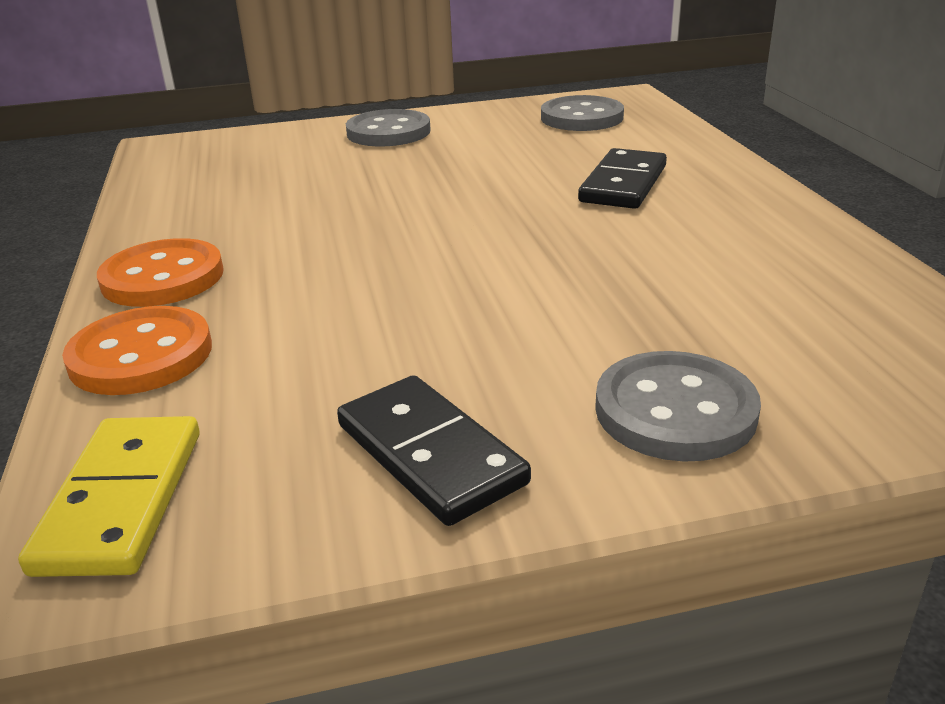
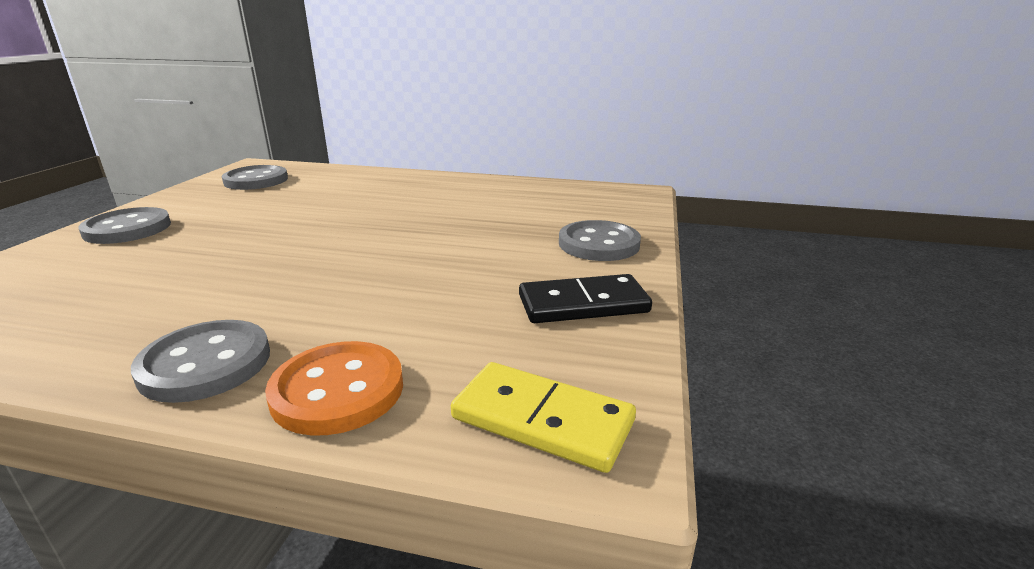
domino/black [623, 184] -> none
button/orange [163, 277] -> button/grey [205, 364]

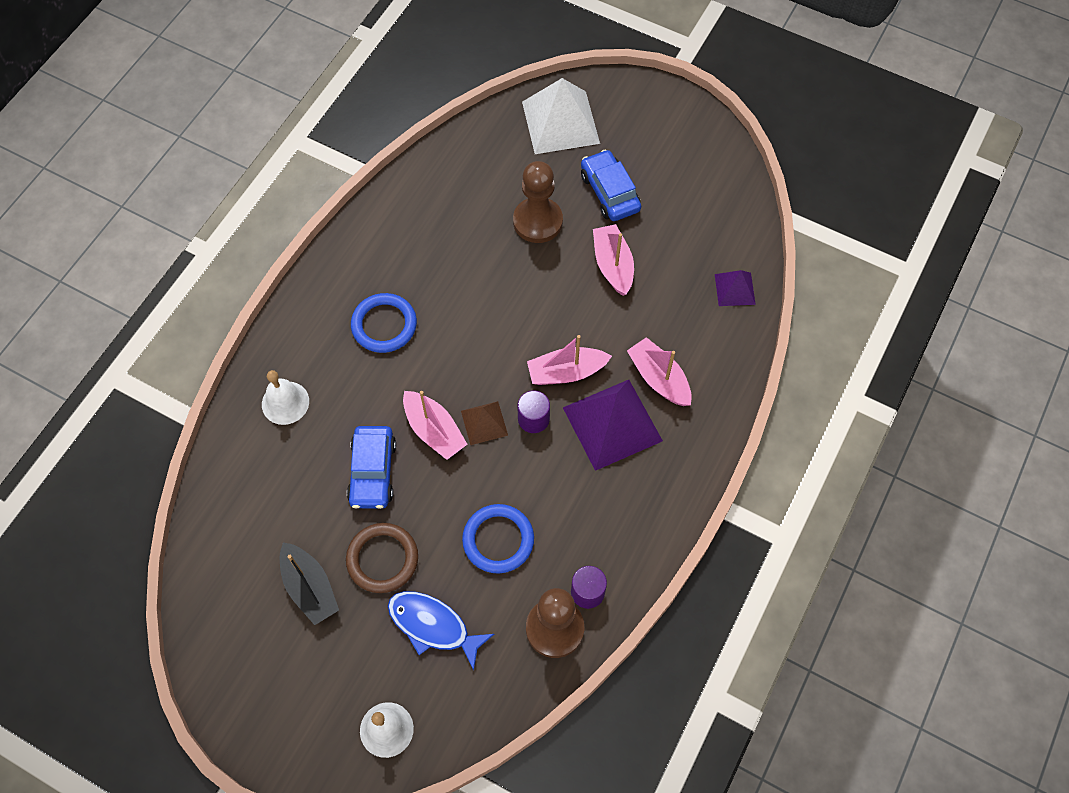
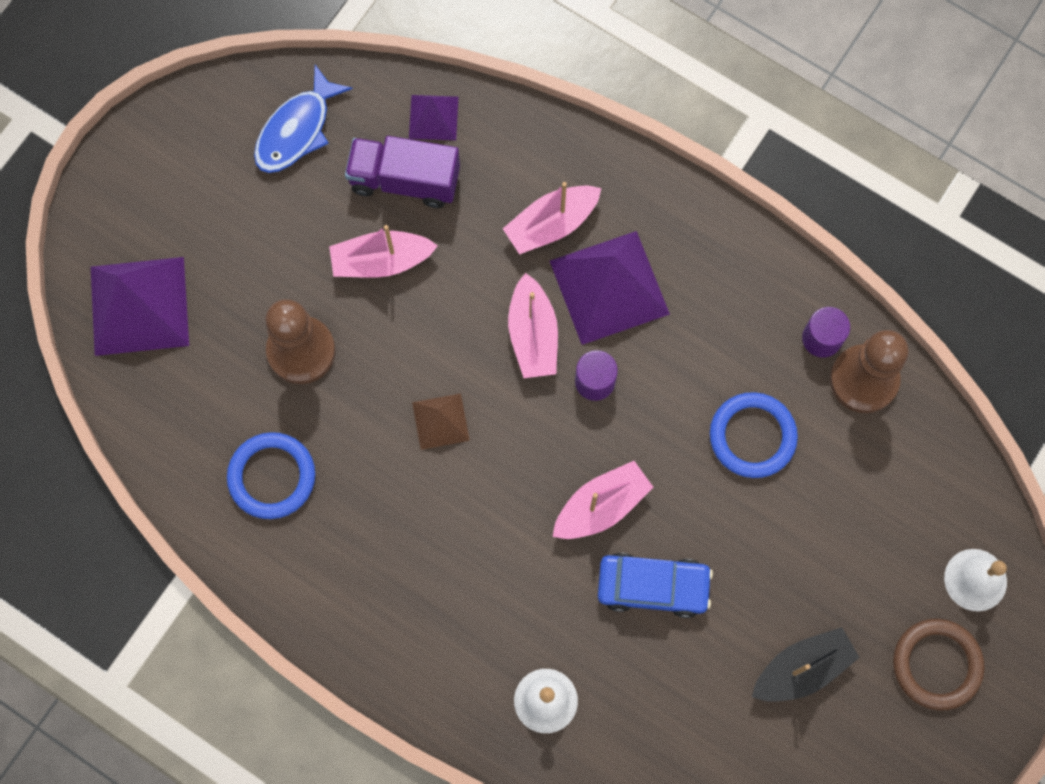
car/blue [609, 192] -> none
none -> truck/purple [405, 180]
ring/brown [382, 559] -> ring/brown [936, 664], relocated
ring/blue [384, 325] -> ring/blue [272, 477], relocated
fish/blue [433, 626] -> fish/blue [297, 130], relocated
pyramid/brown [484, 423] -> pyramid/brown [440, 421], relocated
pyramid/white [560, 122] -> pyramid/purple [139, 306]

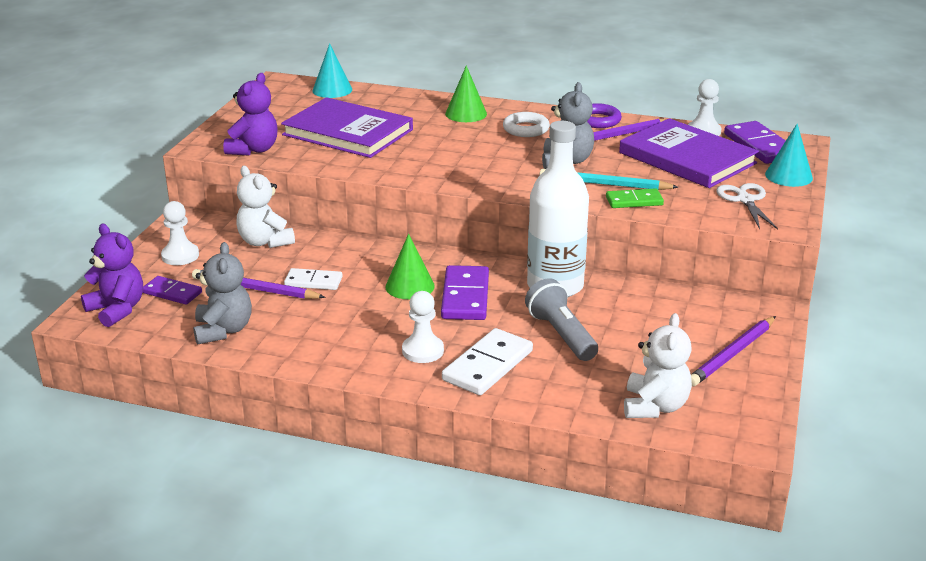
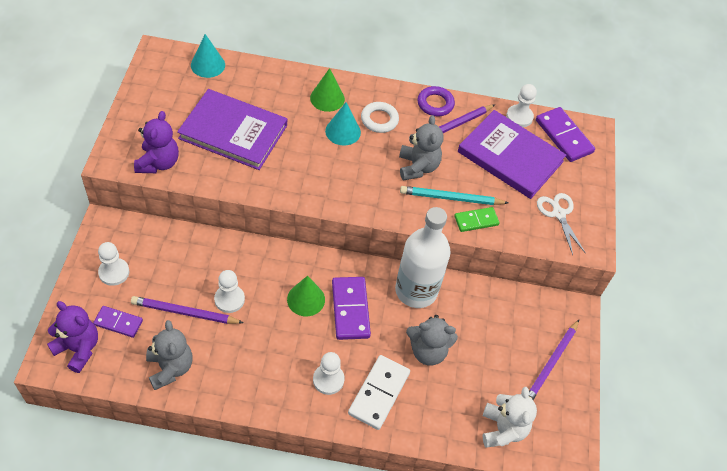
teddy bear/white [265, 242] -> none
cone/turquoise [788, 176] -> cone/turquoise [343, 131], relocated
domino/white [313, 282] -> pawn/white [229, 299]
flashlight/grey [561, 335] -> teddy bear/grey [428, 351]

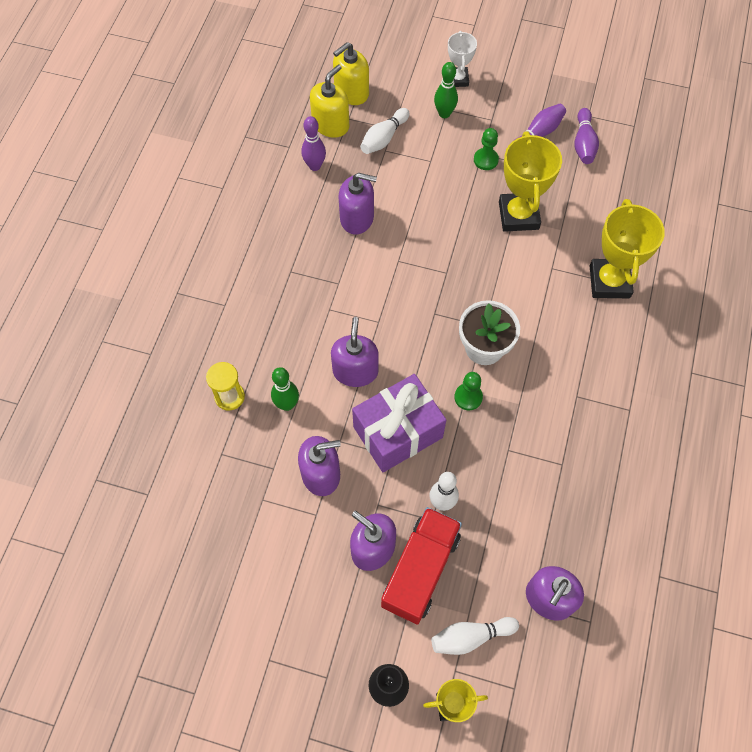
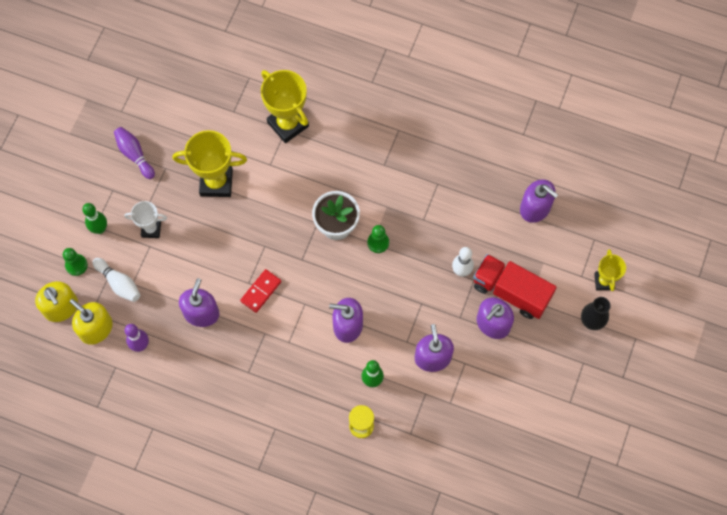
gift/purple [398, 432] -> none
bowling pin/white [470, 637] -> none
bowling pin/purple [583, 143] -> none
none -> domino/red [261, 291]
trophy/white [458, 79] -> trophy/white [151, 229], relocated
pawn/green [485, 160] -> pawn/green [76, 265], relocated
trophy/yellow [609, 282] -> trophy/yellow [288, 124], 45 degrees clockwise

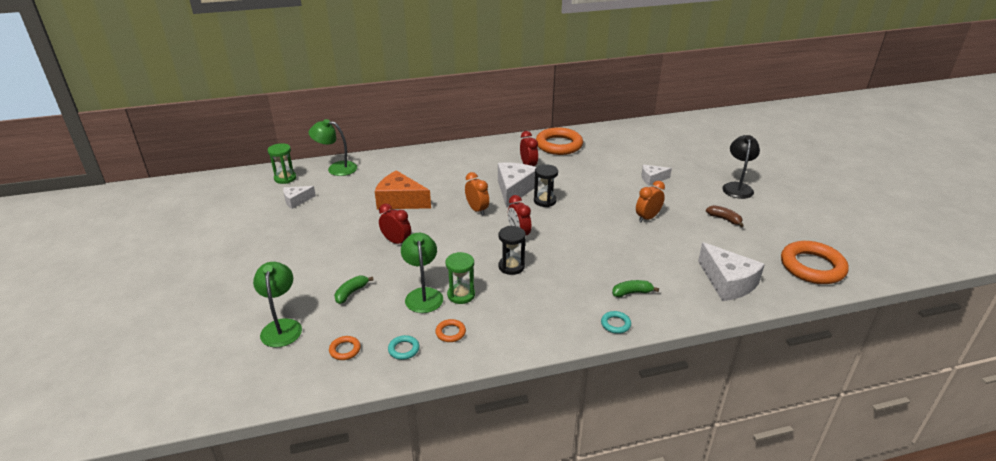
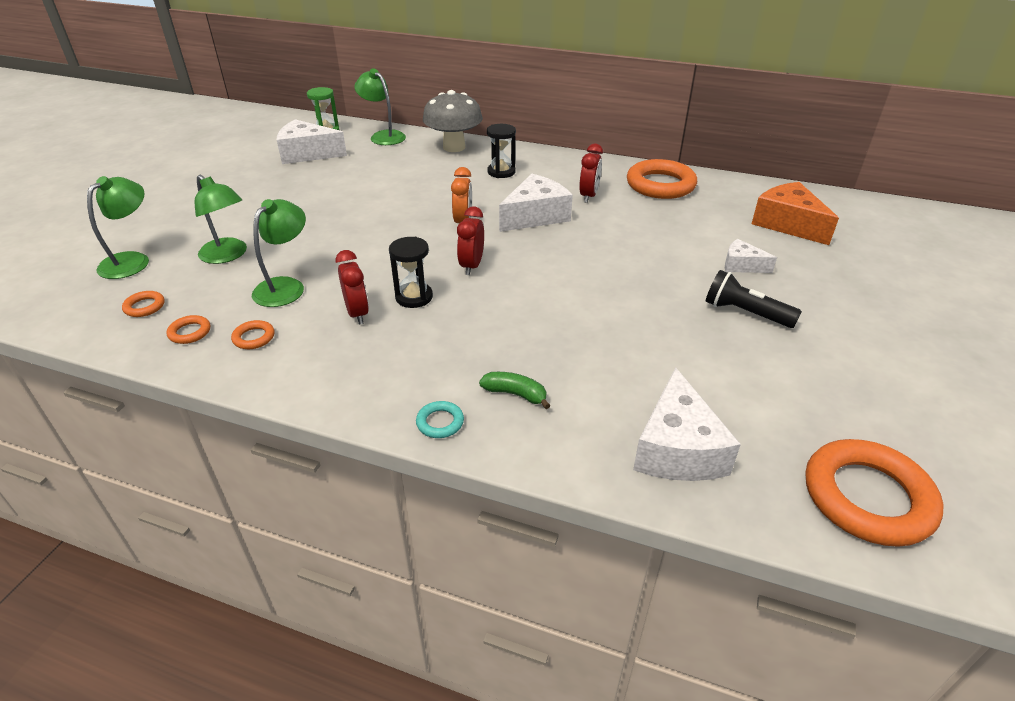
hourglass/green [461, 295] -> none
clock/orange [647, 218] -> none
banana/brown [724, 219] -> none
lamp/black [737, 187] -> none
none -> mushroom/grey [454, 147]
none -> flashlight/black [745, 313]
cheese/orange [400, 201] -> cheese/orange [787, 224], relocated
clock/red [396, 242] -> clock/red [357, 313], relocated
hourglass/black [545, 201] -> hourglass/black [501, 172], relocated
banana/green [351, 293] -> lamp/green [228, 255]
ring/turquoise [404, 349] -> ring/orange [190, 332]
cheese/white [296, 200] -> cheese/white [307, 154], x1.79

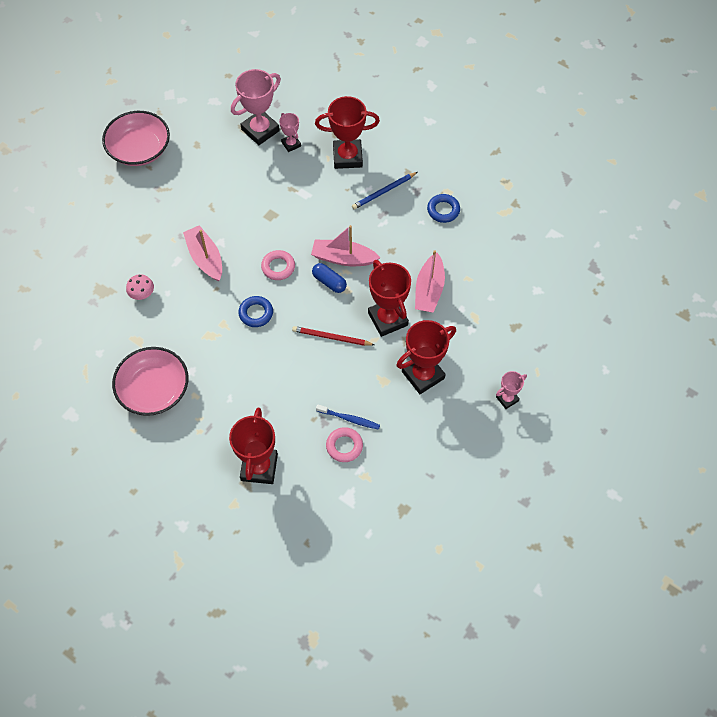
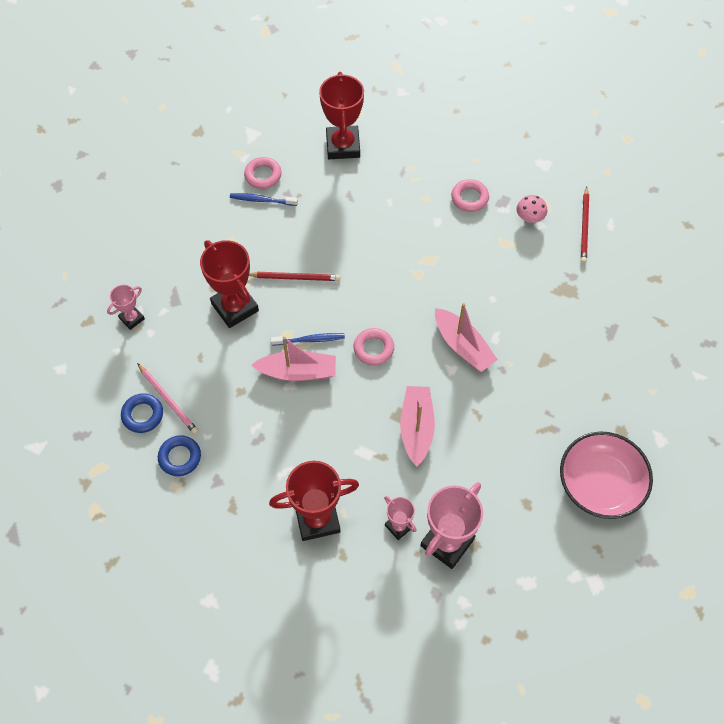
pencil/blue [384, 192] -> none
trophy/red [423, 375] -> none
none -> pencil/pink [168, 400]
none -> pencil/red [584, 226]
mushroom/pink [142, 294] -> mushroom/pink [529, 217], relocated
ring/blue [256, 313] -> ring/blue [142, 415], relocated
boat/pink [429, 290] -> boat/pink [416, 428], relocated
trophy/pink [507, 399] -> trophy/pink [132, 318], relocated
bowl/pink [154, 390] -> ring/pink [469, 198]
capsule/blue [329, 282] -> toothbrush/blue [309, 340]

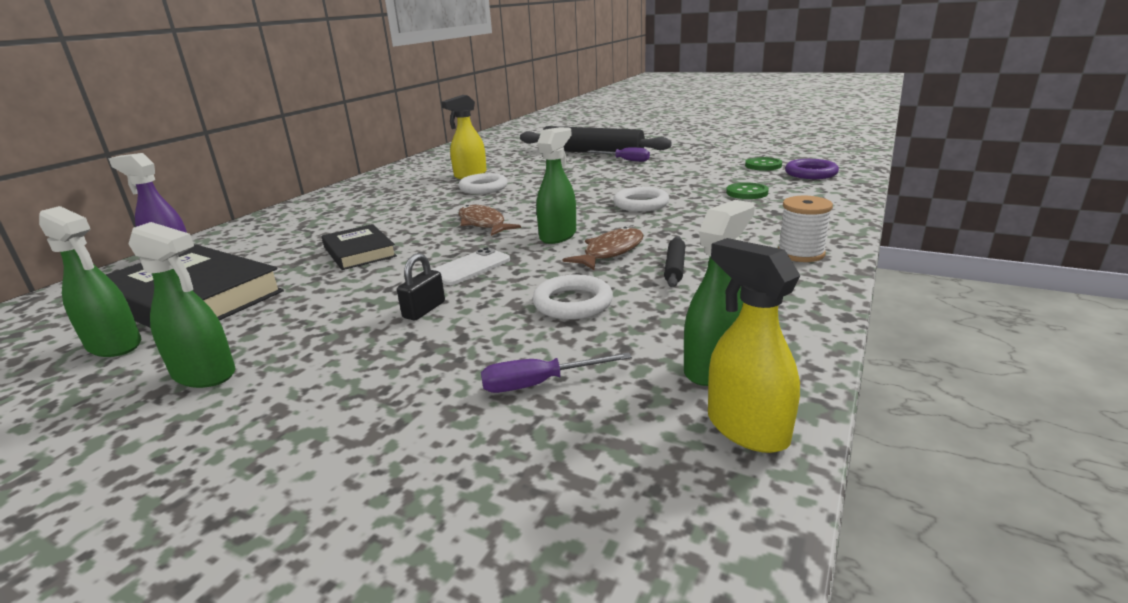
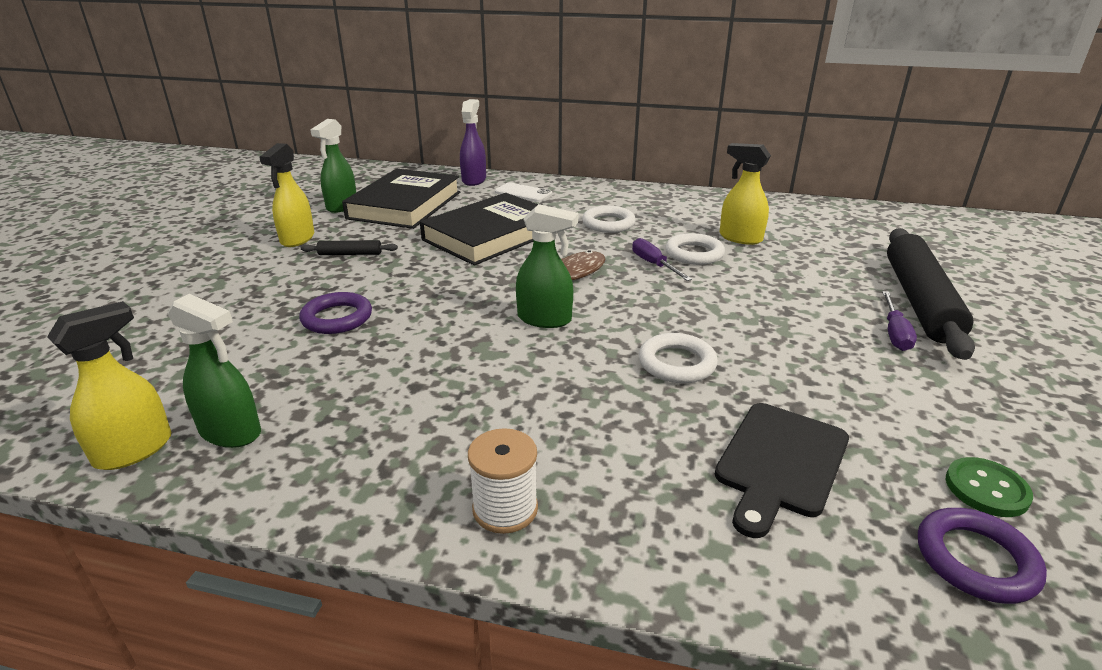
padlock/black [424, 310] -> none
fish/brown [611, 252] -> none
none -> ring/purple [337, 318]
phone/white [470, 267] -> phone/white [523, 193], relocated
screwdriver/purple [539, 384] -> screwdriver/purple [654, 264], relocated
ring/white [573, 303] -> ring/white [608, 223], relocated
rolling pin/black [674, 267] -> rolling pin/black [350, 254], relocated
button/green [747, 193] -> cutting board/black [780, 462]
spray bottle/green [205, 374] -> spray bottle/yellow [297, 239]
book/black [359, 252] -> book/black [491, 235], x1.76

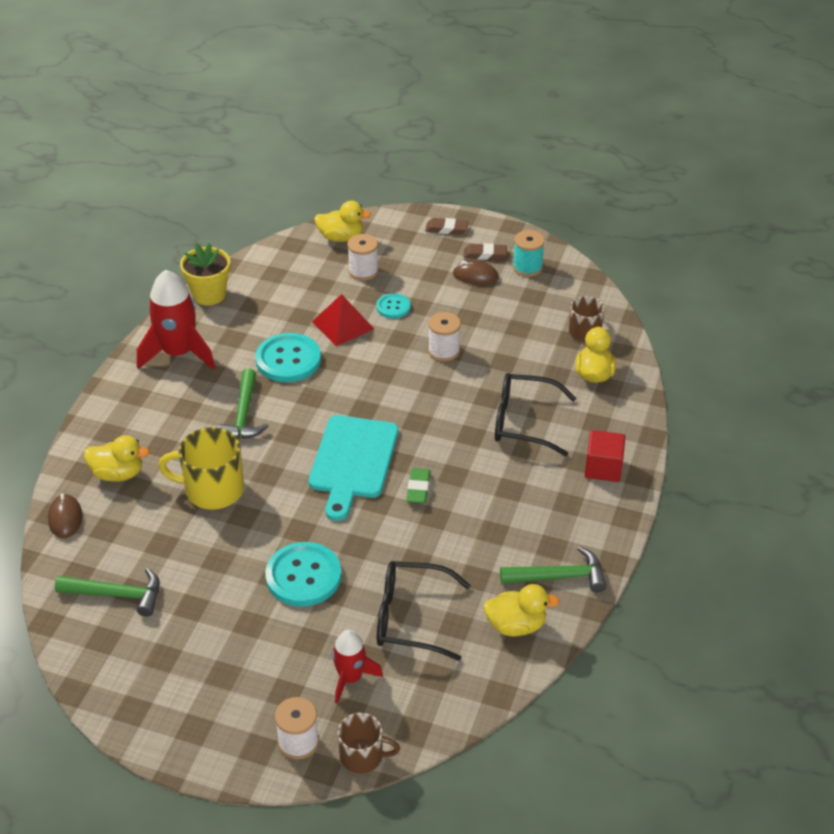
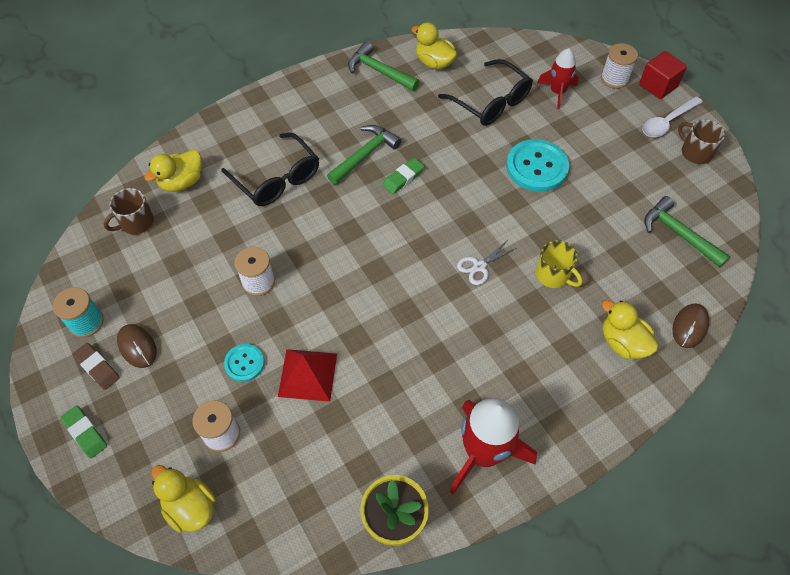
button/turquoise [288, 360] -> none
cutting board/turquoise [353, 461] -> none
none -> scissors/white [479, 266]
none -> spoon/white [667, 122]
hammer/green [244, 415] -> hammer/green [365, 155], relocated
mug/brown [362, 756] -> mug/brown [695, 152], relocated
cube/red [603, 468] -> cube/red [658, 85], relocated
eraser/brown [446, 229] -> eraser/green [85, 433]
mug/yellow [213, 490] -> mug/yellow [553, 275], x0.63

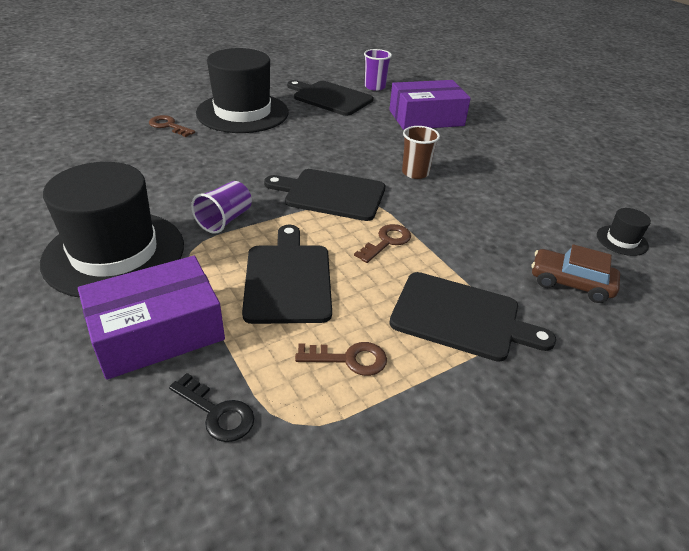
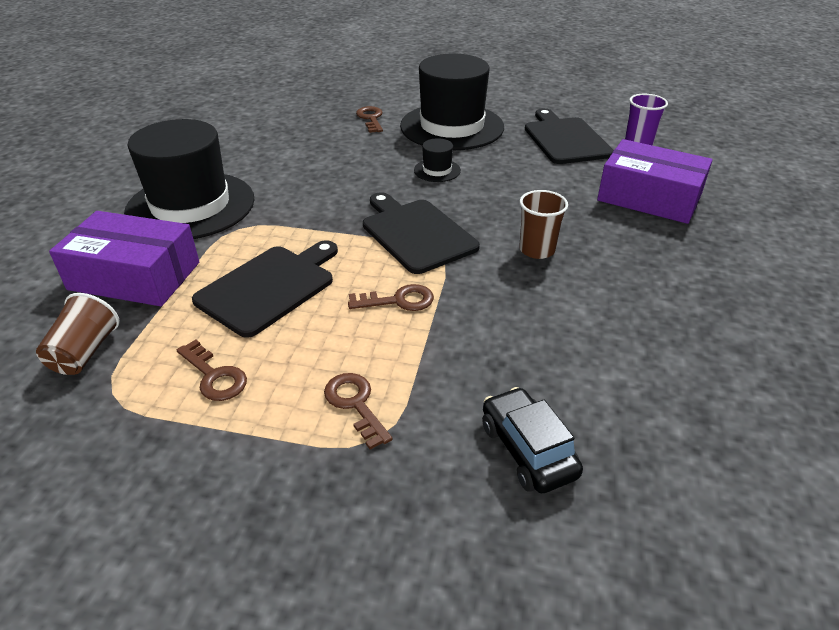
cup/purple [225, 220] -> none
hat/black [622, 240] -> hat/black [437, 170], relocated
key/black [216, 412] -> cup/brown [85, 352]
cutting board/black [460, 317] -> key/brown [355, 405]
car/brown [570, 283] -> car/black [527, 450]

